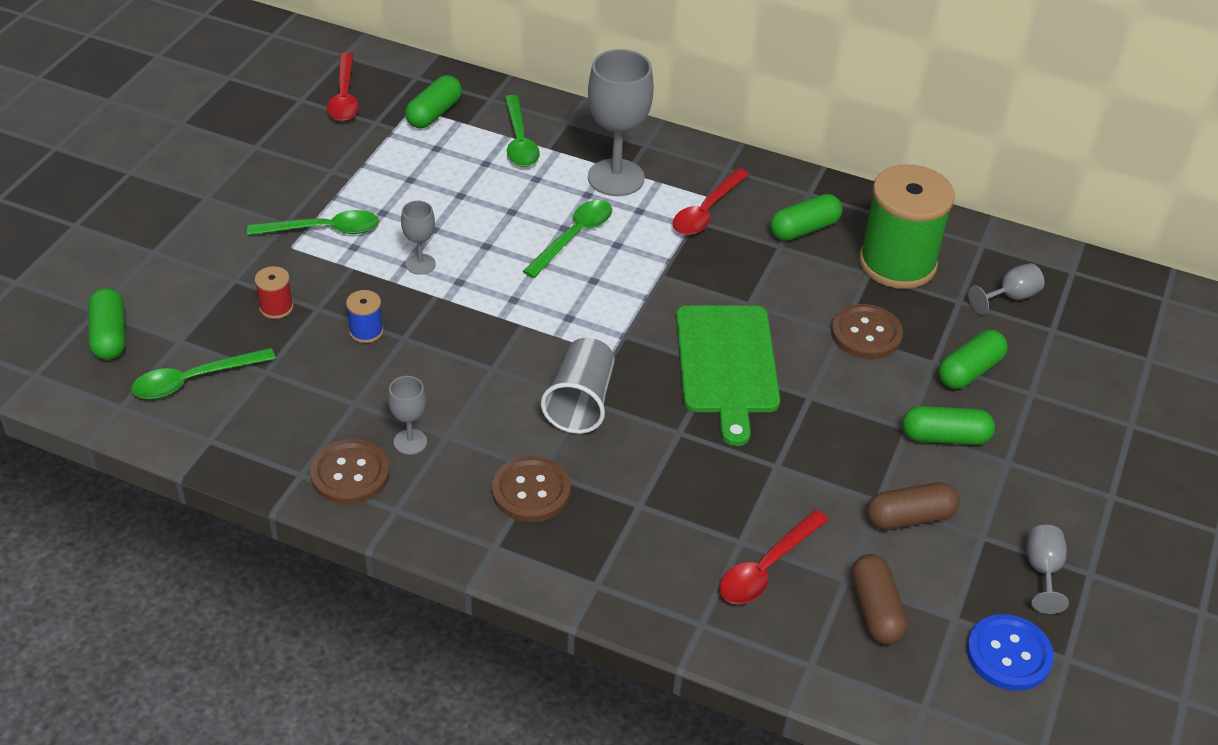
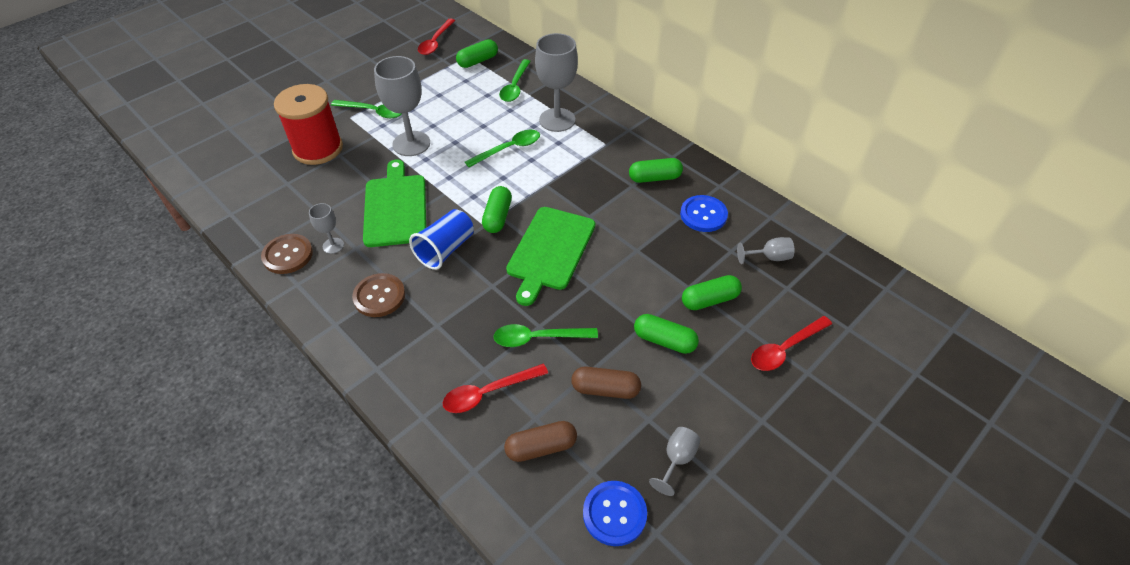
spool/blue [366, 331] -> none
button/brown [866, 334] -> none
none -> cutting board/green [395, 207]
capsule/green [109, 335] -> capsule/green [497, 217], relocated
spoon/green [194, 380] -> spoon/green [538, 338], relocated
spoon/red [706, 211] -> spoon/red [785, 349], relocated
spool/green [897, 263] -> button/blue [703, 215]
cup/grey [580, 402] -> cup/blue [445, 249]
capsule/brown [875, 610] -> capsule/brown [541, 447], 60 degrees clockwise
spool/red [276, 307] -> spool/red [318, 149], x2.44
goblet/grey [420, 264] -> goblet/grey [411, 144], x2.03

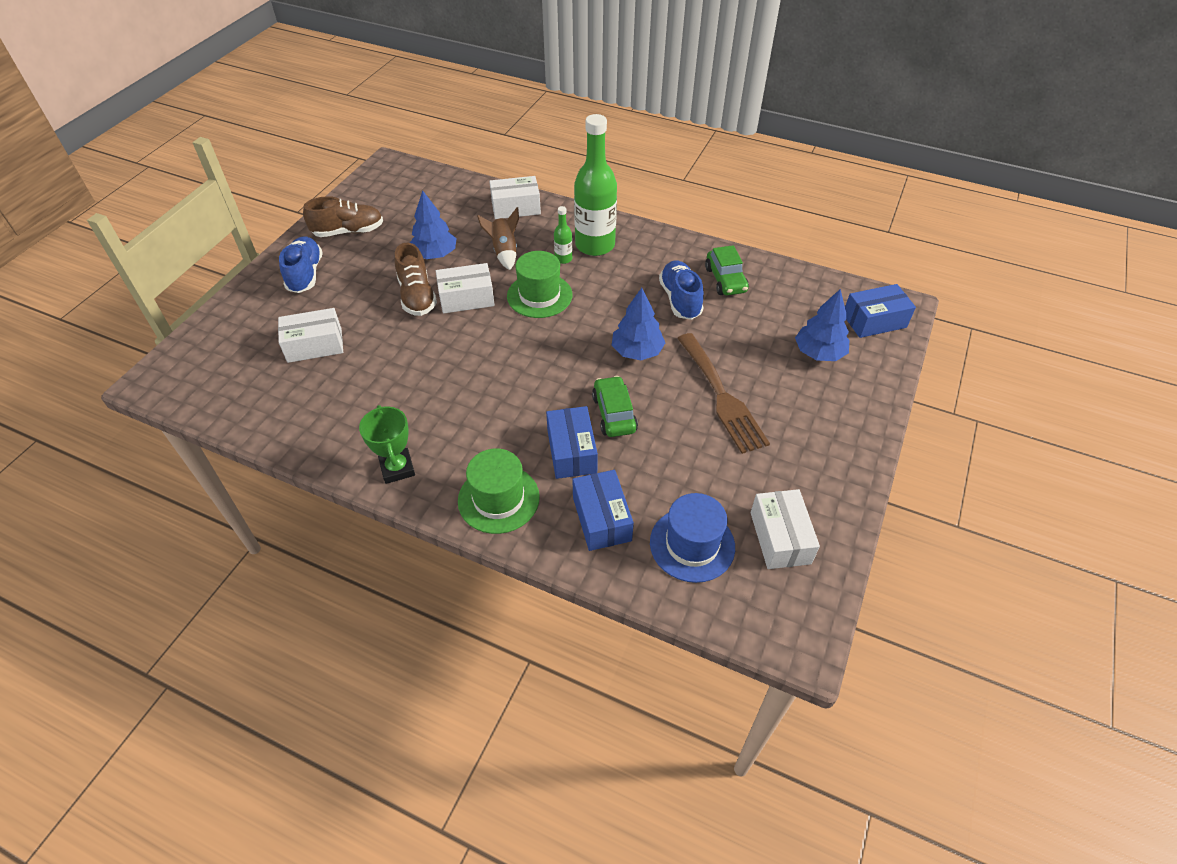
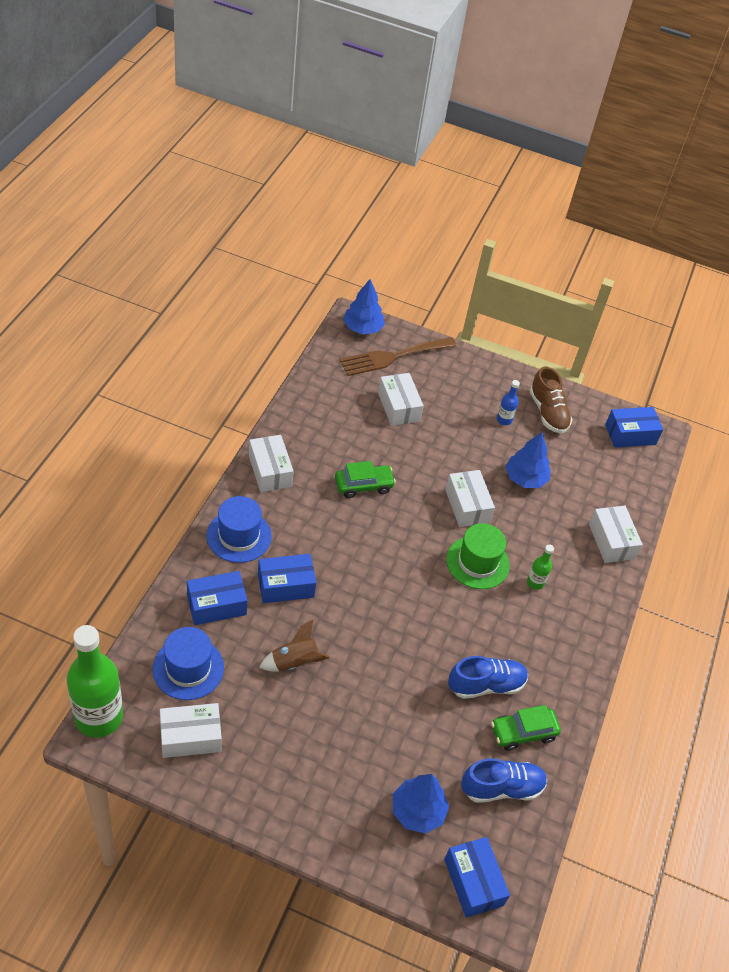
shoe/brown [417, 296] -> none
none -> bottle/blue [504, 420]
none -> box/blue [630, 434]
shoe/blue [305, 274] -> shoe/blue [501, 788], relocated
rocket/brown [504, 252] -> rocket/brown [294, 662], relocated
bottle/green [595, 245] -> bottle/green [99, 717], relocated
car/green [614, 414] -> car/green [363, 485], relocated
tree/blue [637, 351] -> tree/blue [362, 328], relocated
fork/brown [722, 396] -> fork/brown [393, 357], relocated
trophy/green [397, 468] -> box/white [270, 471]
hat/green [498, 499] -> hat/blue [239, 536]

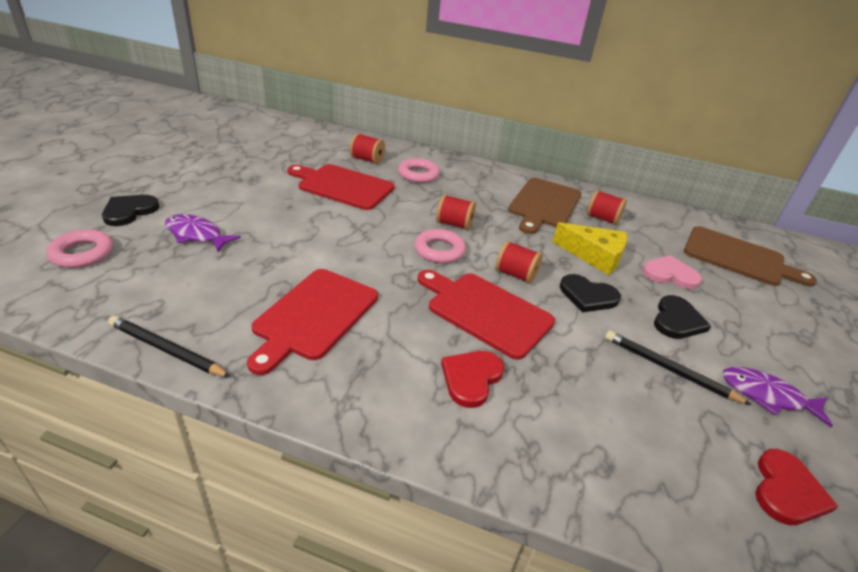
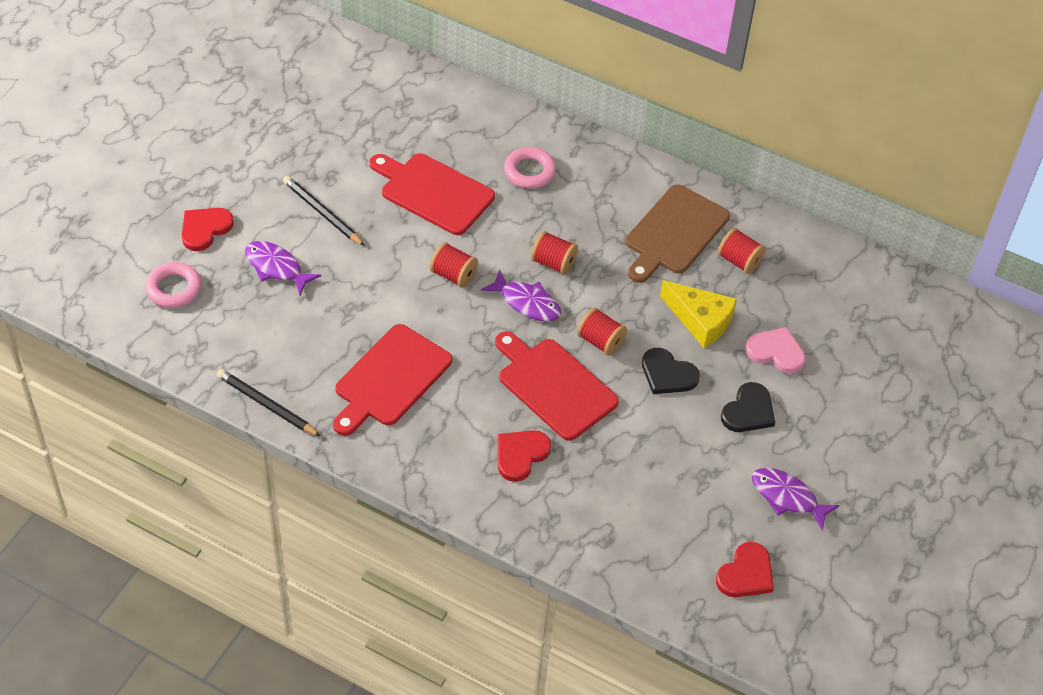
cutting board/brown [738, 257] -> none
spool/red [367, 160] -> spool/red [453, 275], relocated
pencil/black [669, 369] -> pencil/black [322, 213], relocated
ring/pink [439, 250] -> fish/purple [527, 303]
heart/black [129, 211] -> heart/red [205, 229]

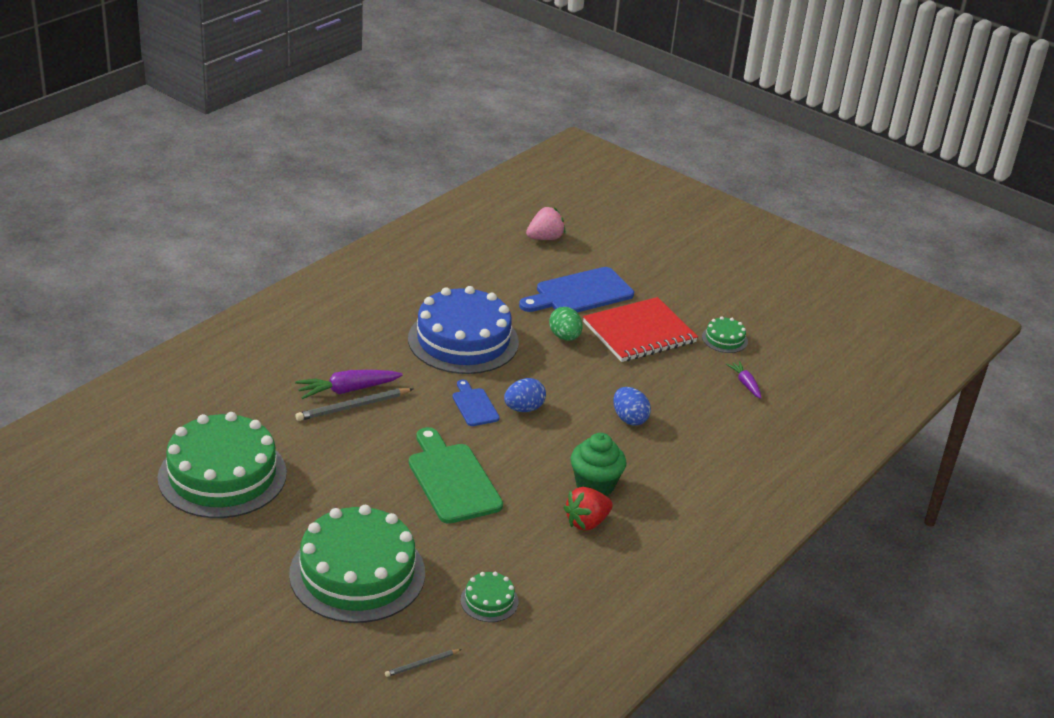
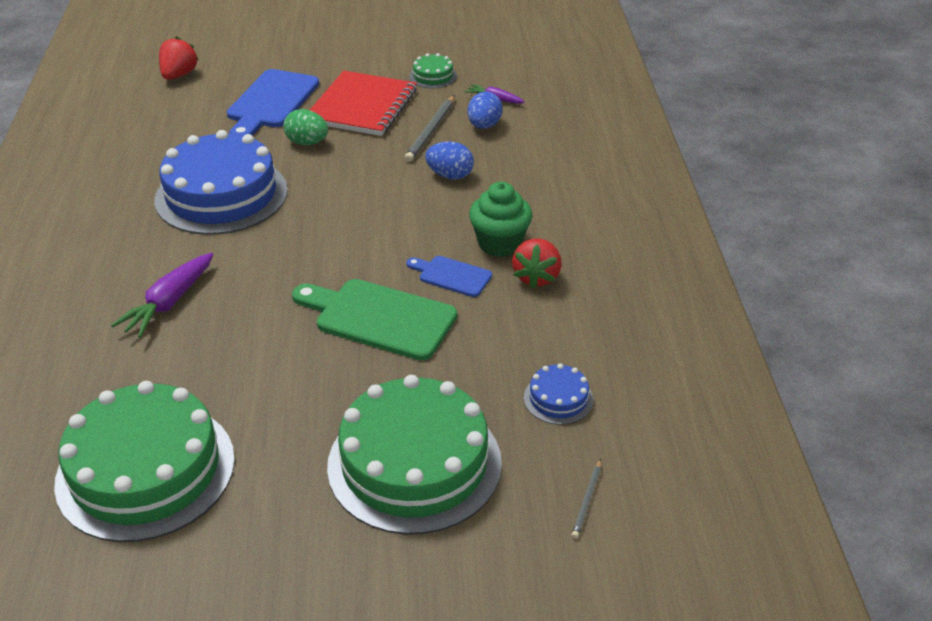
pencil/grey [353, 407] -> pencil/grey [431, 131], relocated
cutting board/blue [474, 405] -> cutting board/blue [452, 276], relocated
egg/blue [523, 409] -> egg/blue [484, 126], relocated
cake/green [489, 601] -> cake/blue [558, 399]
strawberry/pink [545, 238] -> strawberry/red [179, 75]

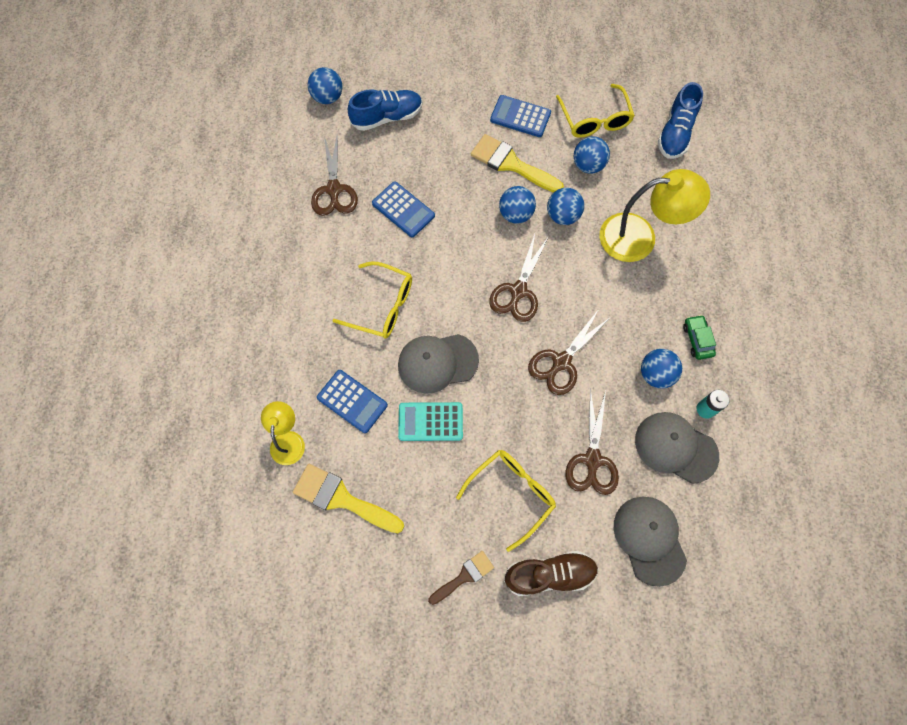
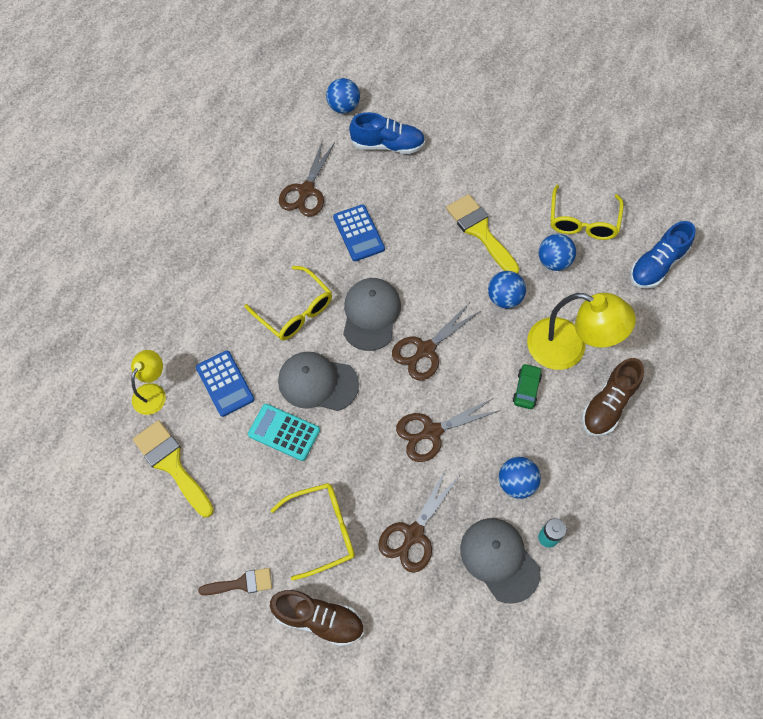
calculator/blue [520, 117] -> none
ball/blue [515, 214] -> none
none -> shoe/brown [608, 404]
cap/grey [649, 539] -> cap/grey [371, 314], relocated
car/green [697, 340] -> car/green [526, 389], relocated

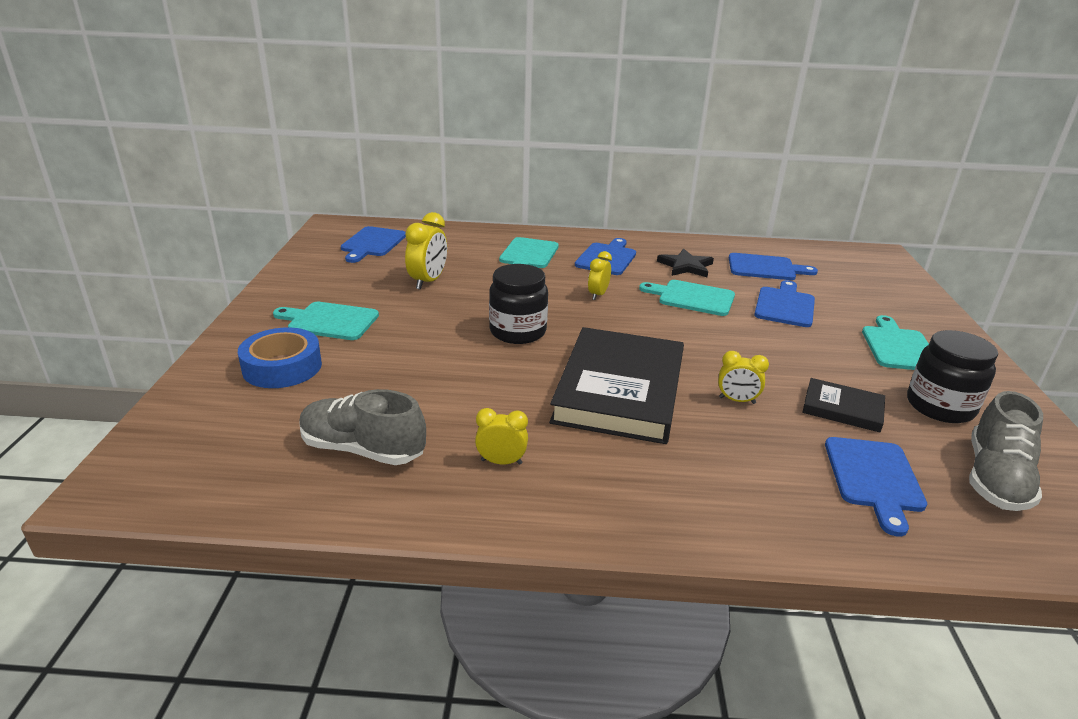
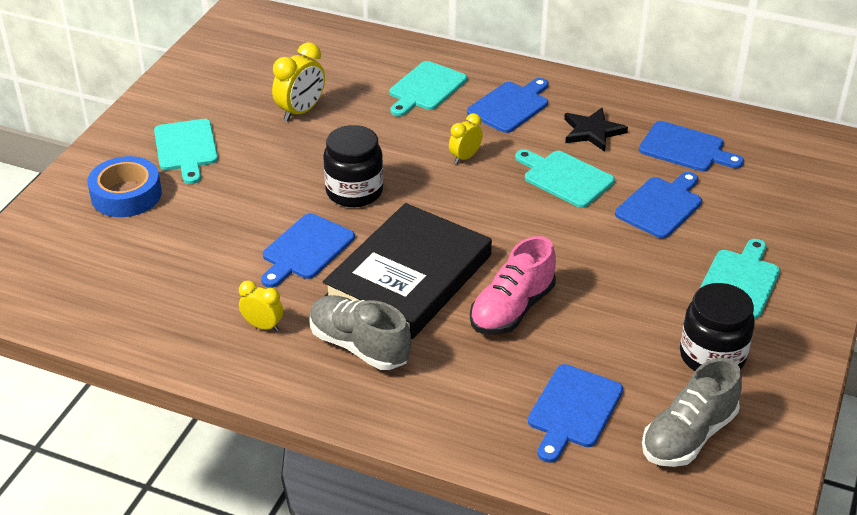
book/black [842, 409] -> none
shoe/grey [363, 449] -> shoe/grey [359, 346], relocated
cutting board/blue [372, 243] -> cutting board/blue [306, 249], relocated
clock/yellow [737, 400] -> shoe/pink [512, 309]
cutting board/turquoise [330, 321] -> cutting board/turquoise [186, 148], 135 degrees counterclockwise

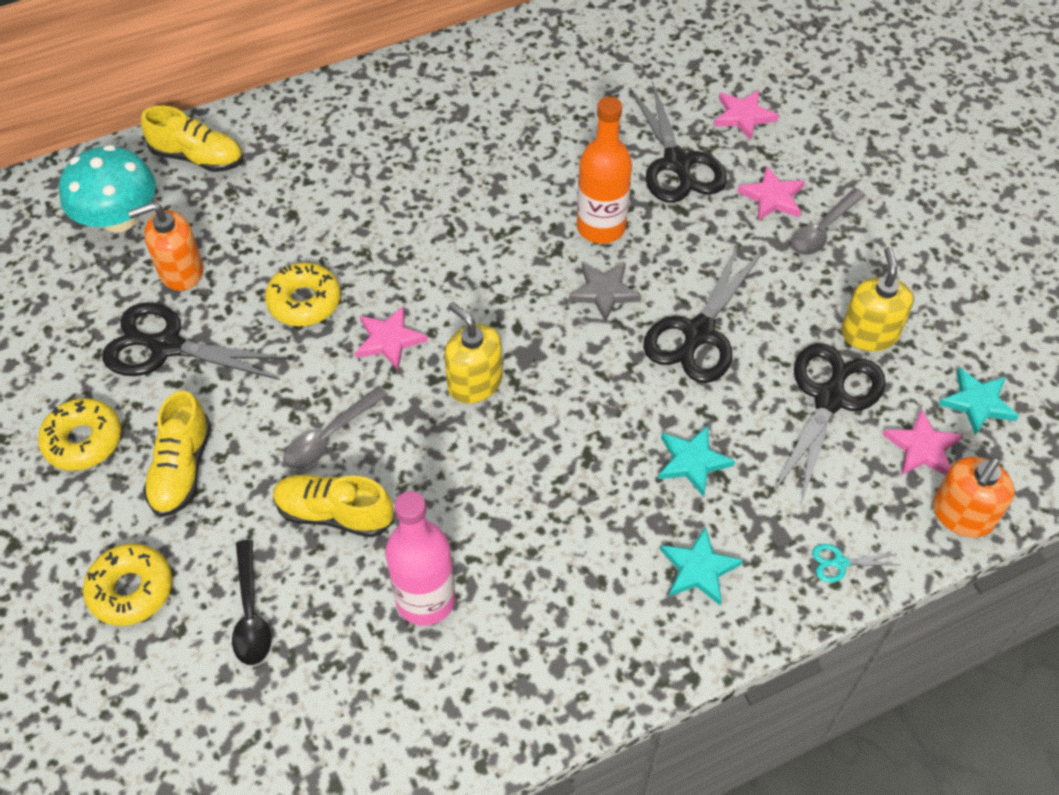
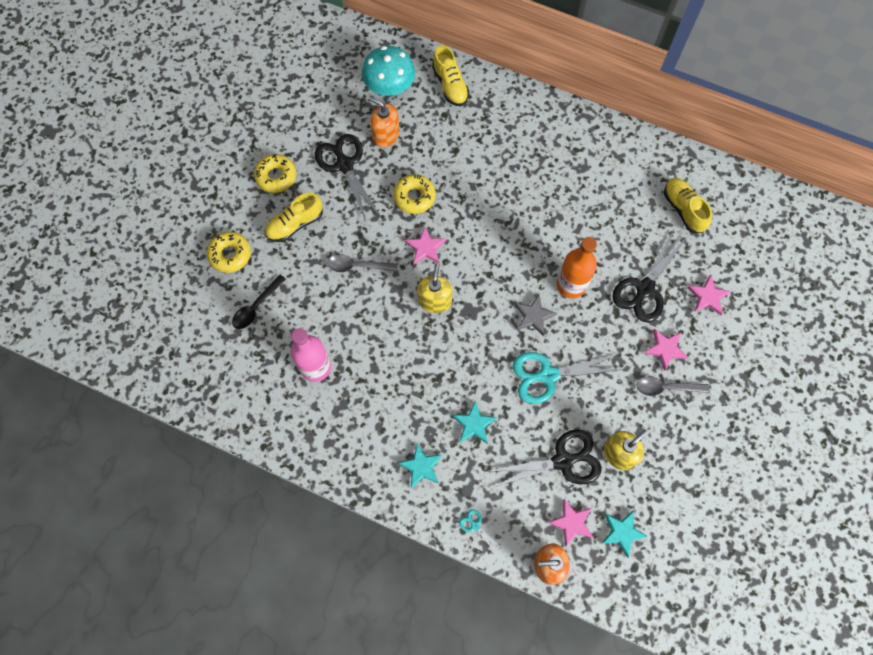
shoe/yellow [334, 513] -> shoe/yellow [683, 209], relocated
scissors/black [698, 333] -> scissors/turquoise [548, 375]

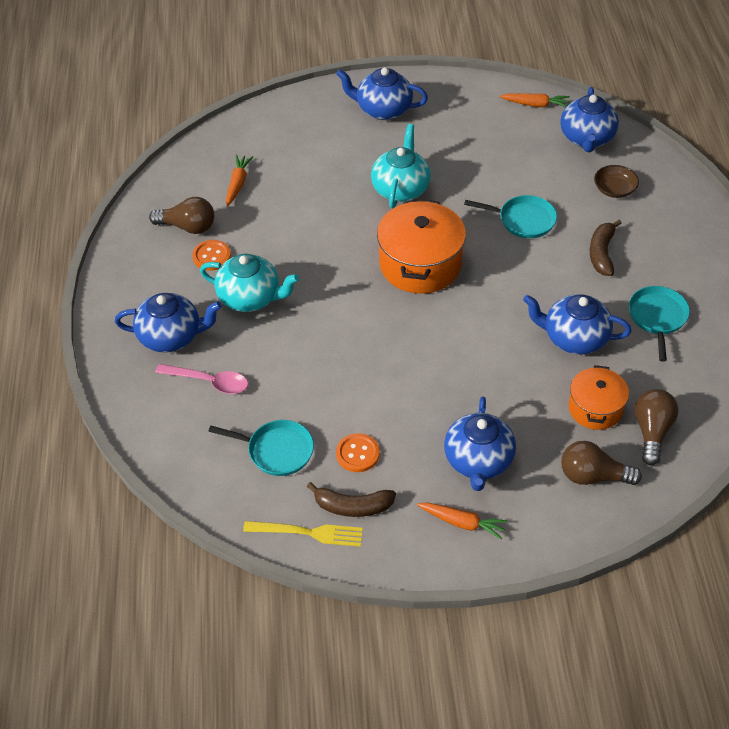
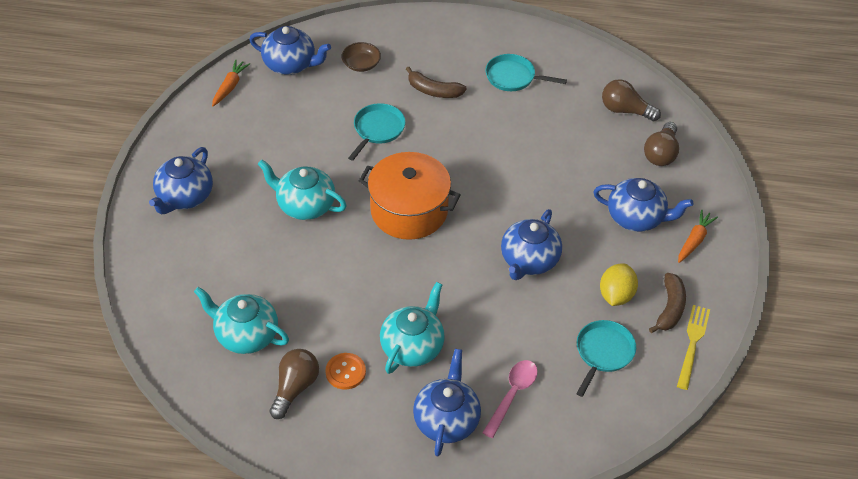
pot/orange [595, 408] -> none
teapot/blue [574, 338] -> teapot/blue [529, 261], relocated
carrot/orange [237, 184] -> teapot/turquoise [246, 335]
button/orange [357, 454] -> lemon/yellow [616, 295]

